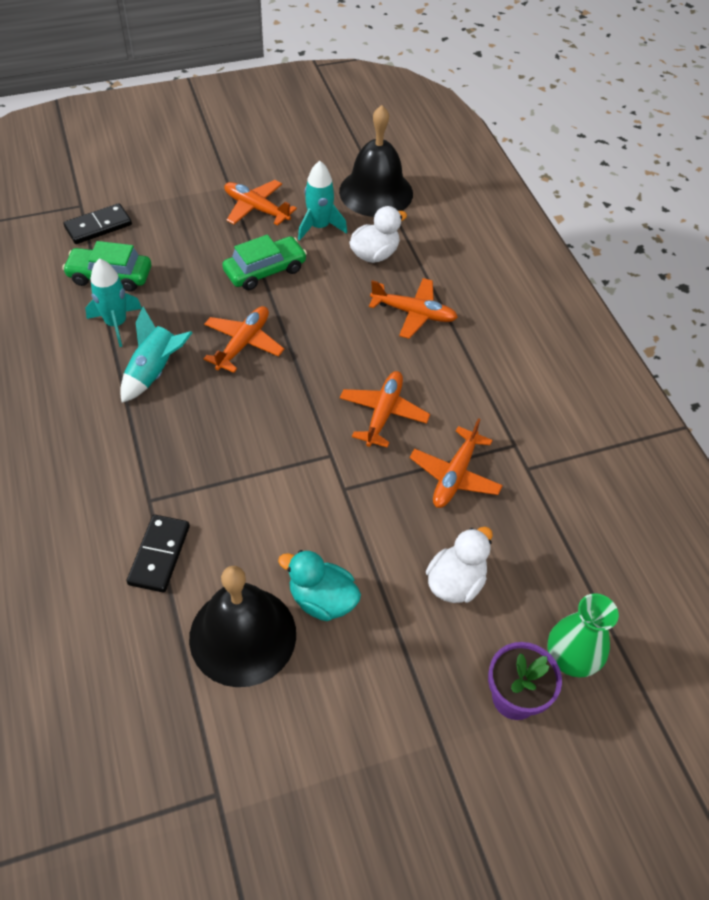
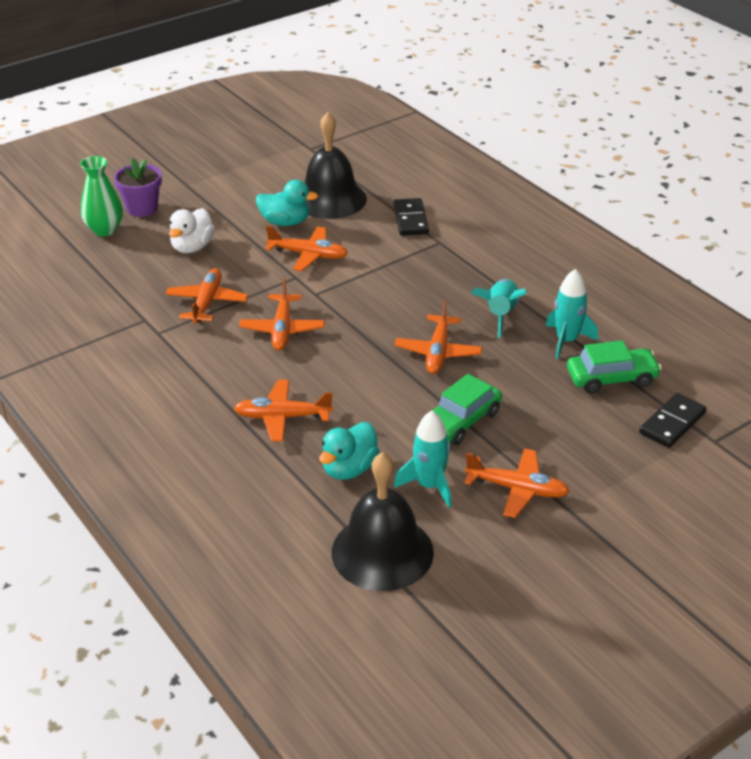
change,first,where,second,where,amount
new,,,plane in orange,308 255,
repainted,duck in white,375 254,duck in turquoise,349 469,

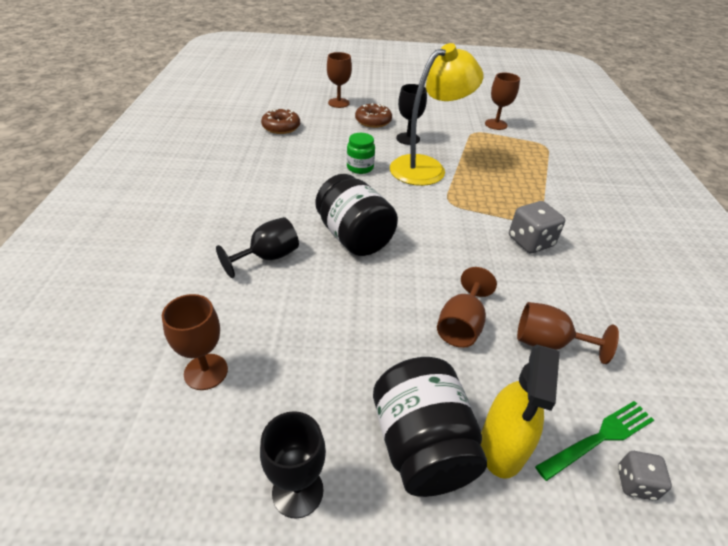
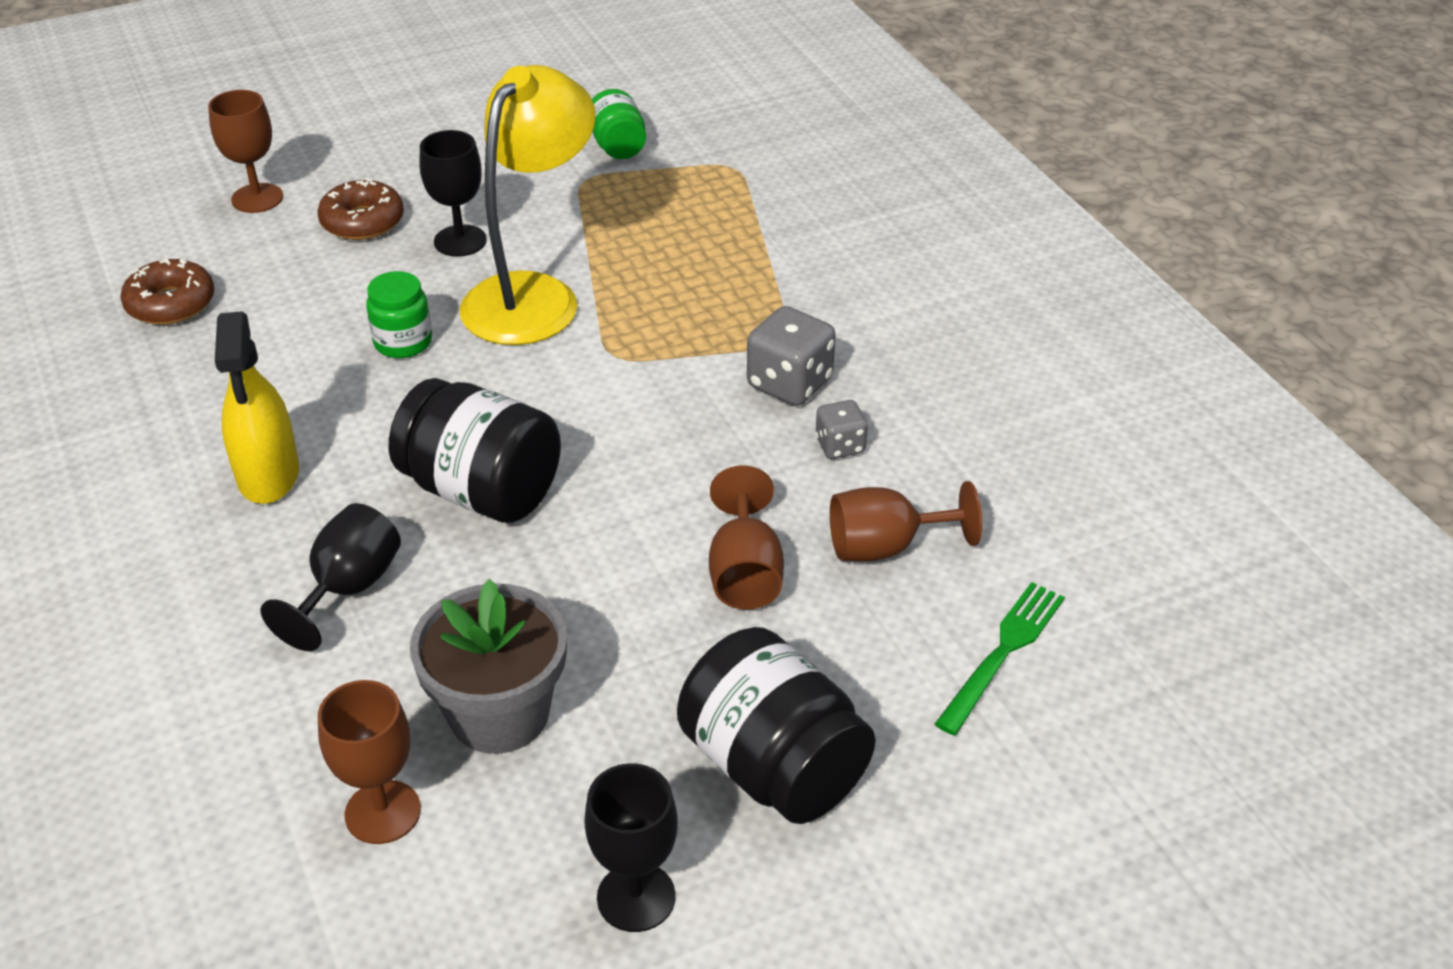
change,first,where,second,where,amount
new,,,flower pot in grey,499 714,
shifted,spray bottle in yellow,502 446,,268 475,
shifted,dice in grey,635 483,,840 446,
swapped,goblet in brown,496 124,jar in green,618 146,

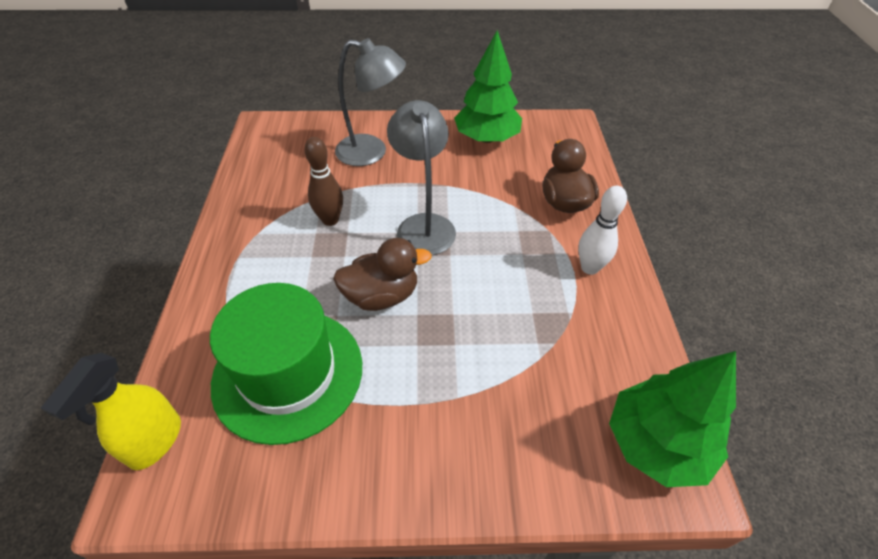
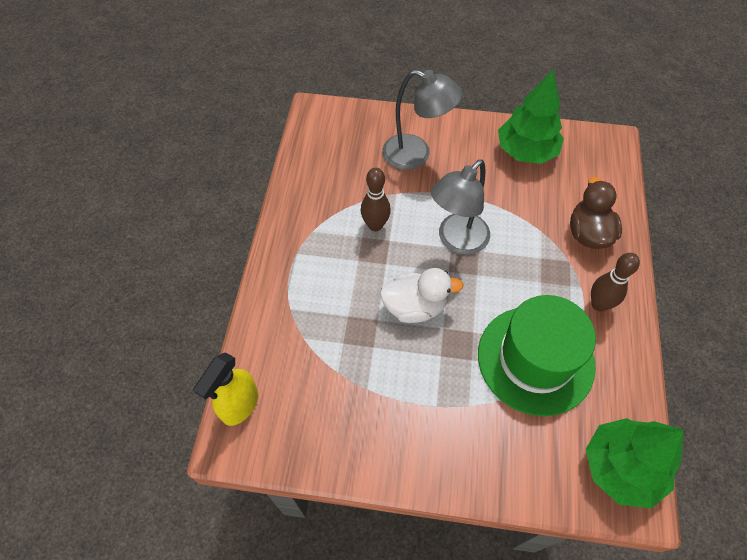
change,first,where,second,where,amount
shifted,hat in green,288 373,,535 359,
repainted,duck in brown,381 296,duck in white,415 307,
repainted,bowling pin in white,589 268,bowling pin in brown,599 304,
rotated,lamp in grey,423 225,,457 241,135 degrees counterclockwise

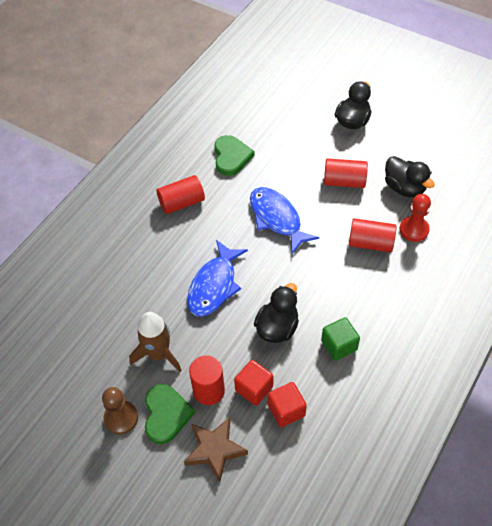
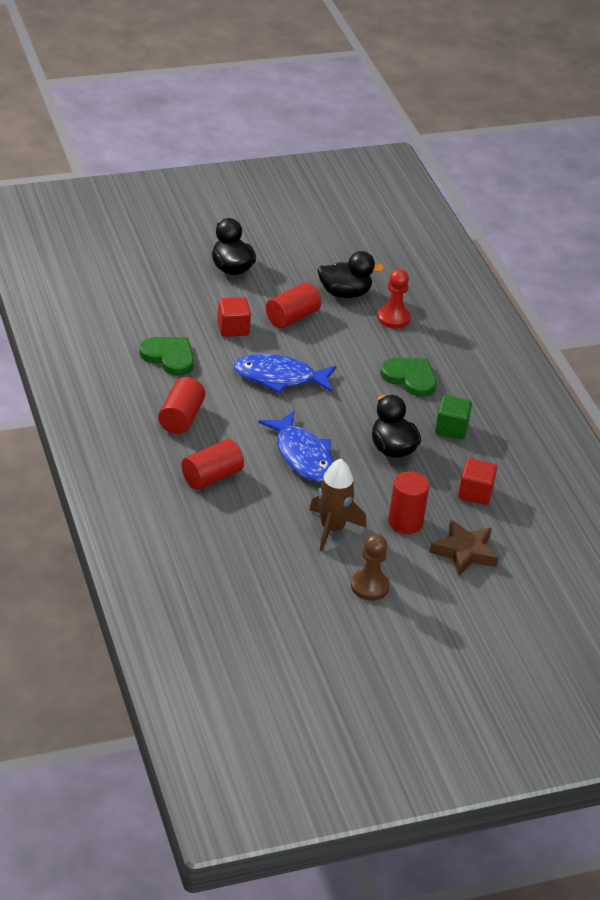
change,first,where,second,where,amount
shifted,heart in green,166 414,,410 378,
shifted,cube in red,254 388,,233 328,
shifted,cylinder in red,370 243,,211 477,

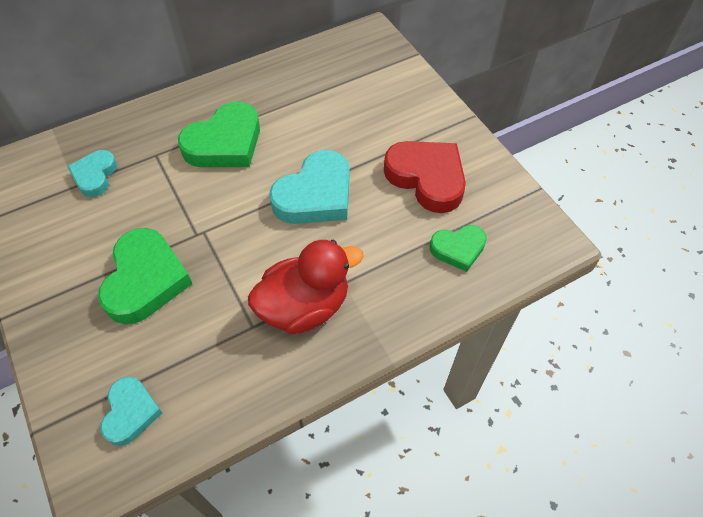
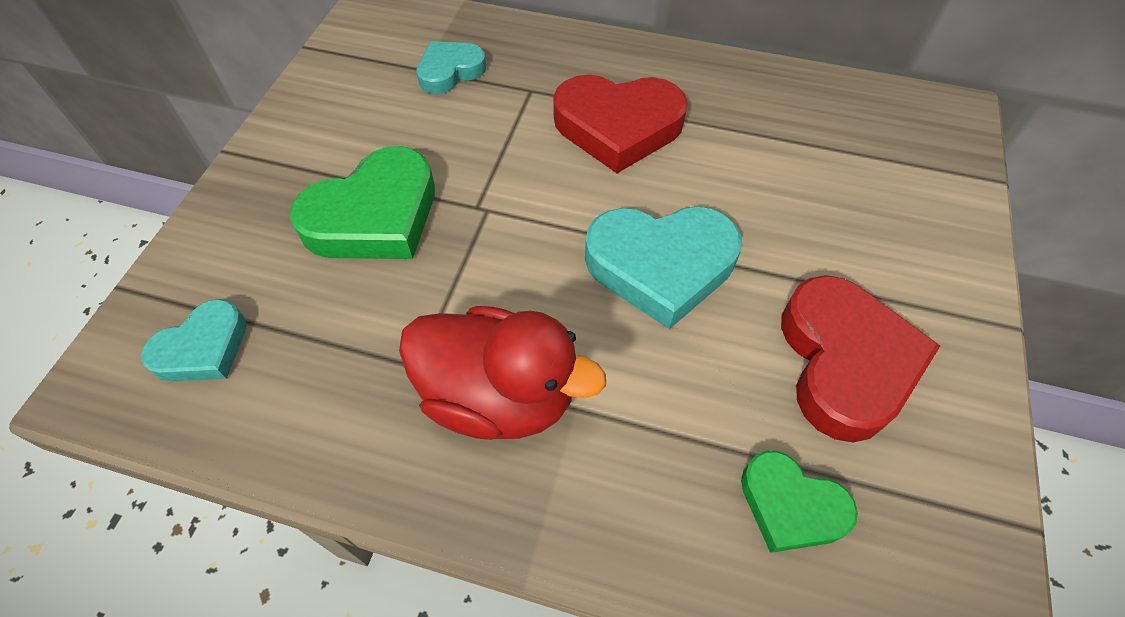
change,first,where,second,where,amount
repainted,heart in green,225 143,heart in red,618 127,

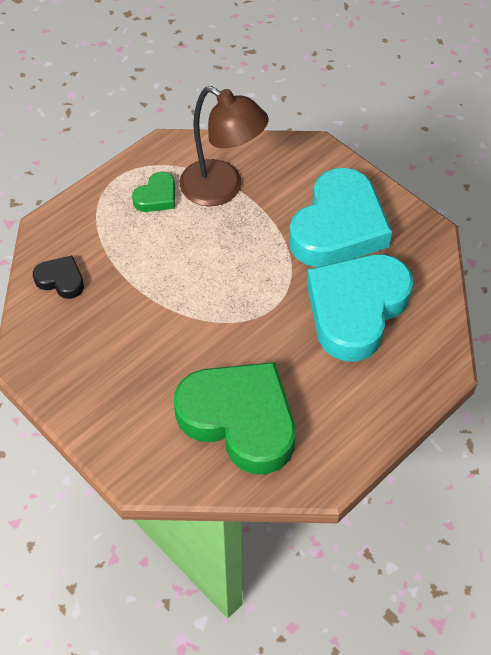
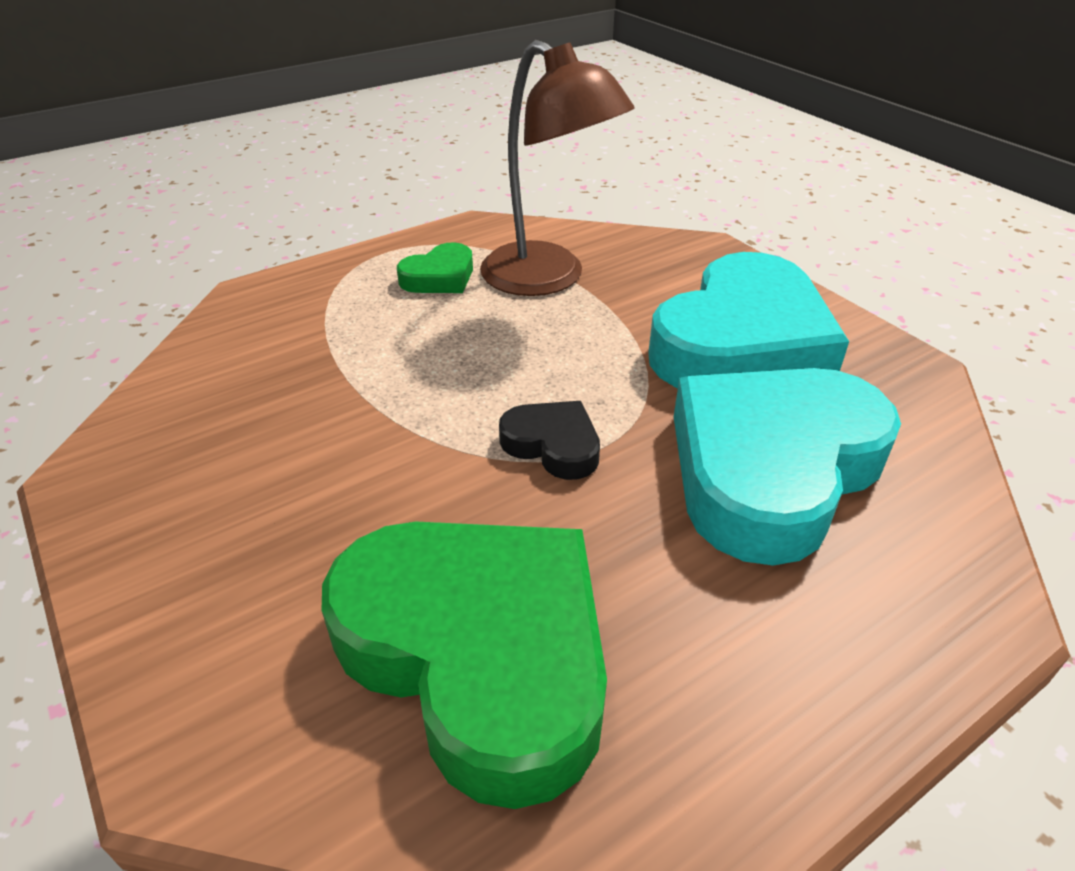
change,first,where,second,where,amount
shifted,heart in black,61 280,,553 445,

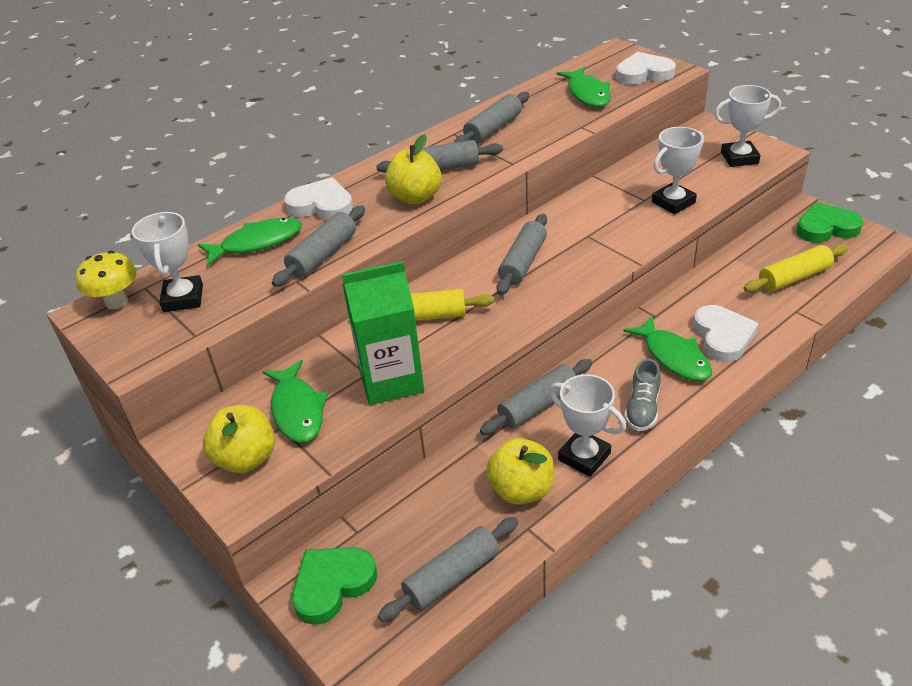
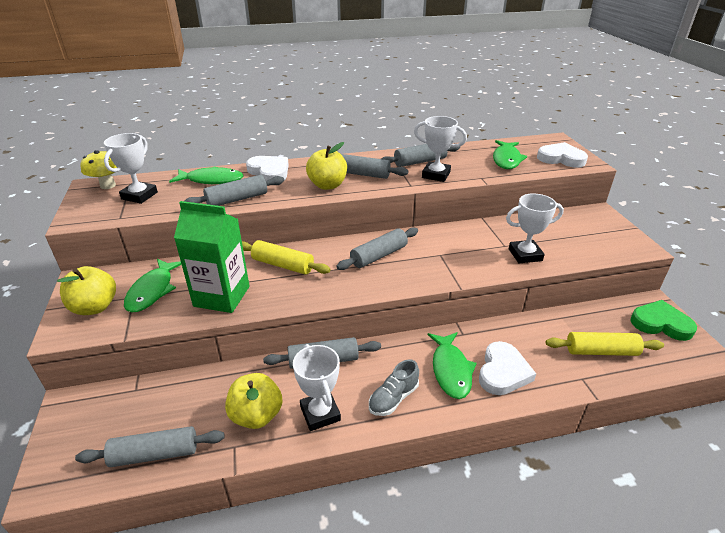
change,first,where,second,where,amount
gone,heart in green,332 585,,,
shifted,trophy in white,739 158,,436 175,

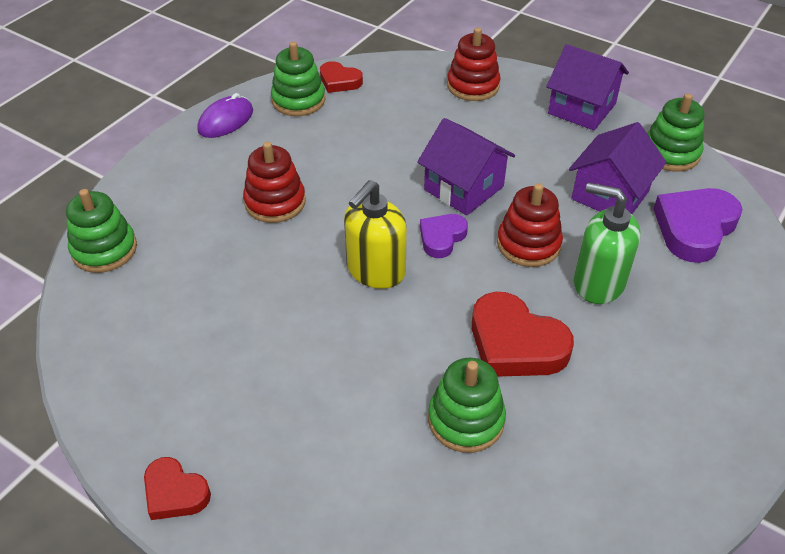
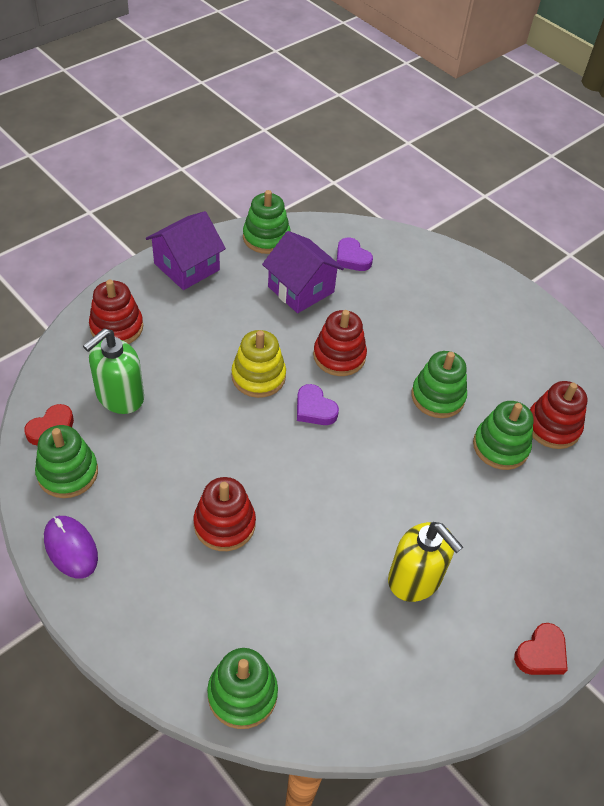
change,first,where,second,where,amount
new,,,stacking toy in red,552 426,
shifted,soap dispenser in yellow,375 270,,415 579,
shifted,soap dispenser in green,598 283,,119 396,
swapped,house in purple,464 188,stacking toy in yellow,258 376,
swapped,heart in red,515 344,stacking toy in green,437 397,
scaled,heart in purple,694 228,,352 258,x0.58

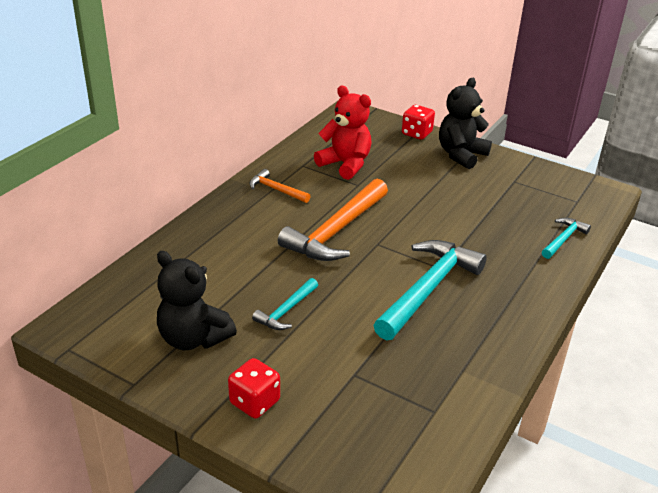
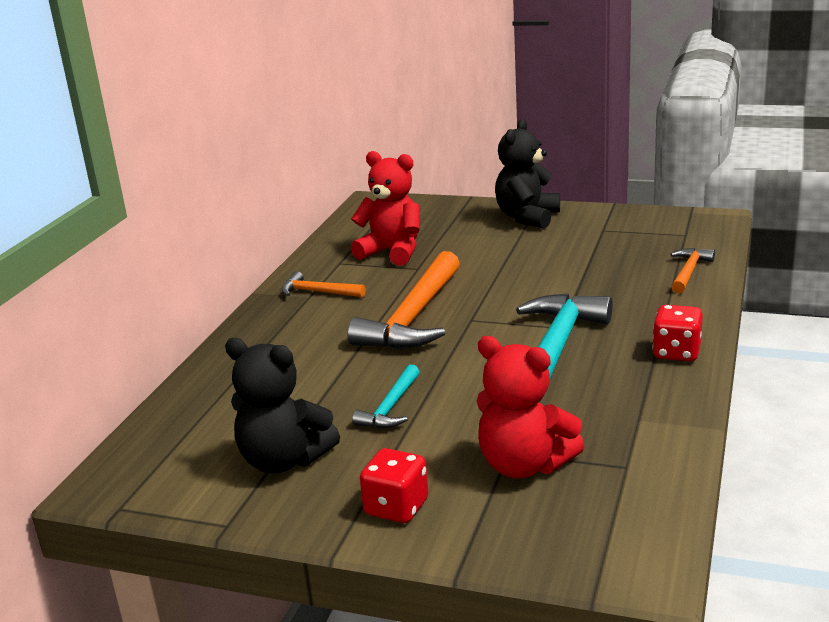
change,first,where,second,where,amount
new,,,teddy bear in red,524 465,
shifted,dice in red,416 133,,676 352,
repainted,hammer in turquoise,563 239,hammer in orange,689 272,

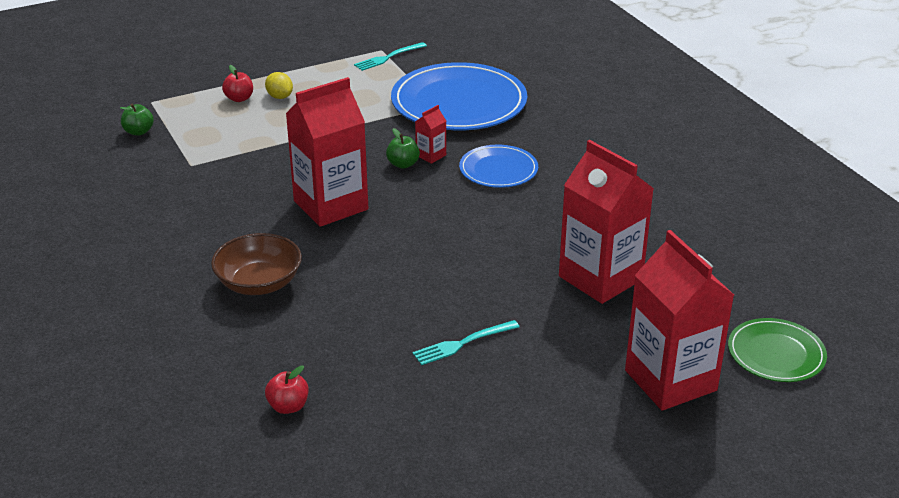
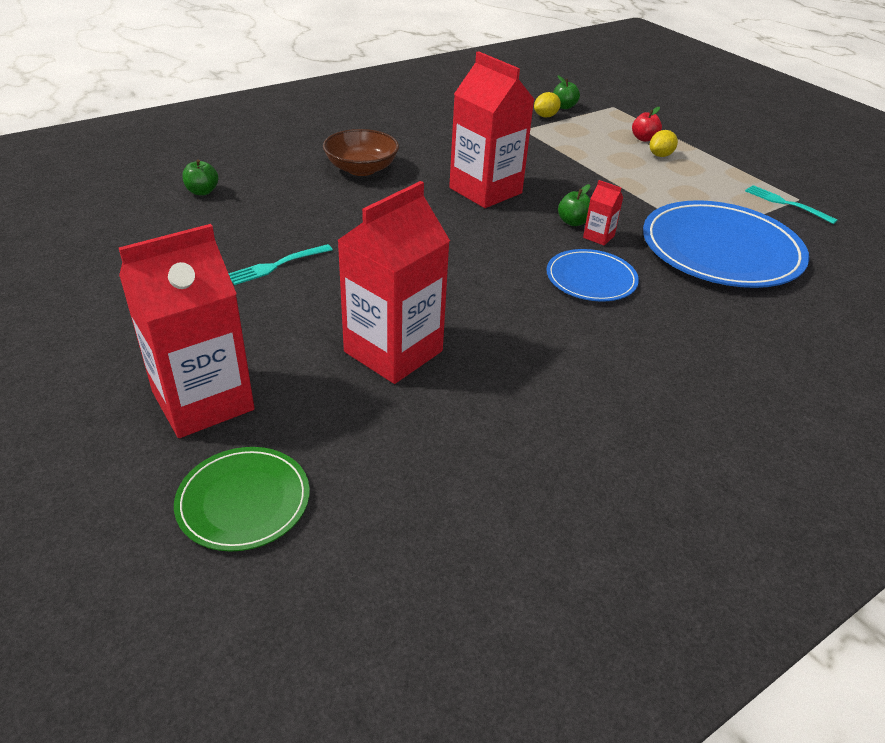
change,first,where,second,where,amount
new,,,lemon in yellow,545 116,
repainted,apple in red,288 406,apple in green,202 192,
rotated,fork in turquoise,462 344,,277 265,90 degrees counterclockwise

